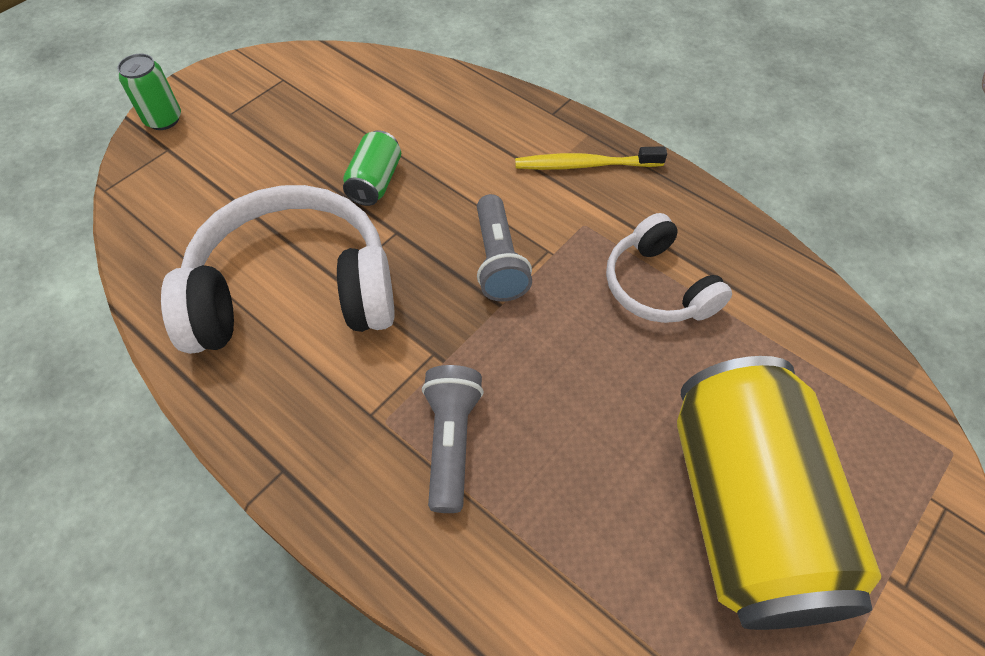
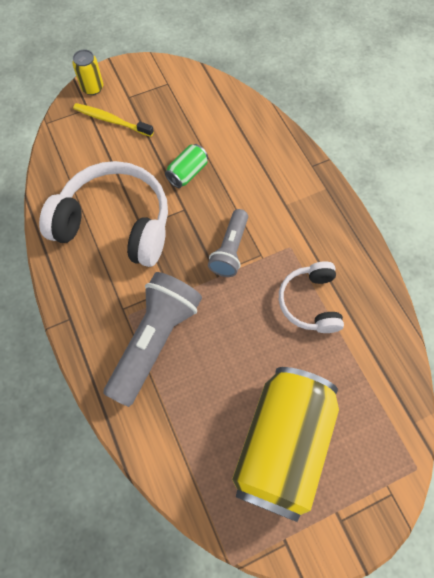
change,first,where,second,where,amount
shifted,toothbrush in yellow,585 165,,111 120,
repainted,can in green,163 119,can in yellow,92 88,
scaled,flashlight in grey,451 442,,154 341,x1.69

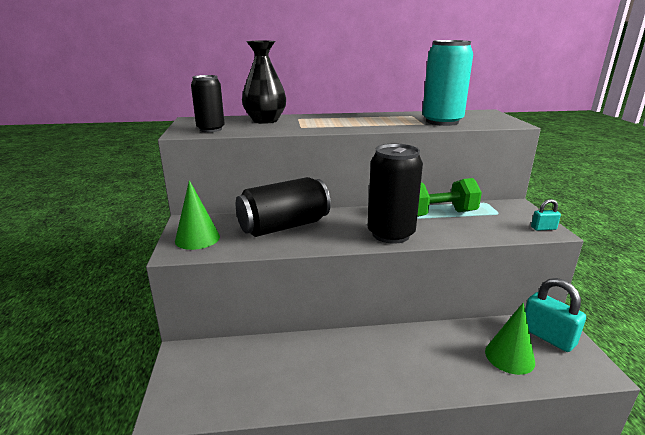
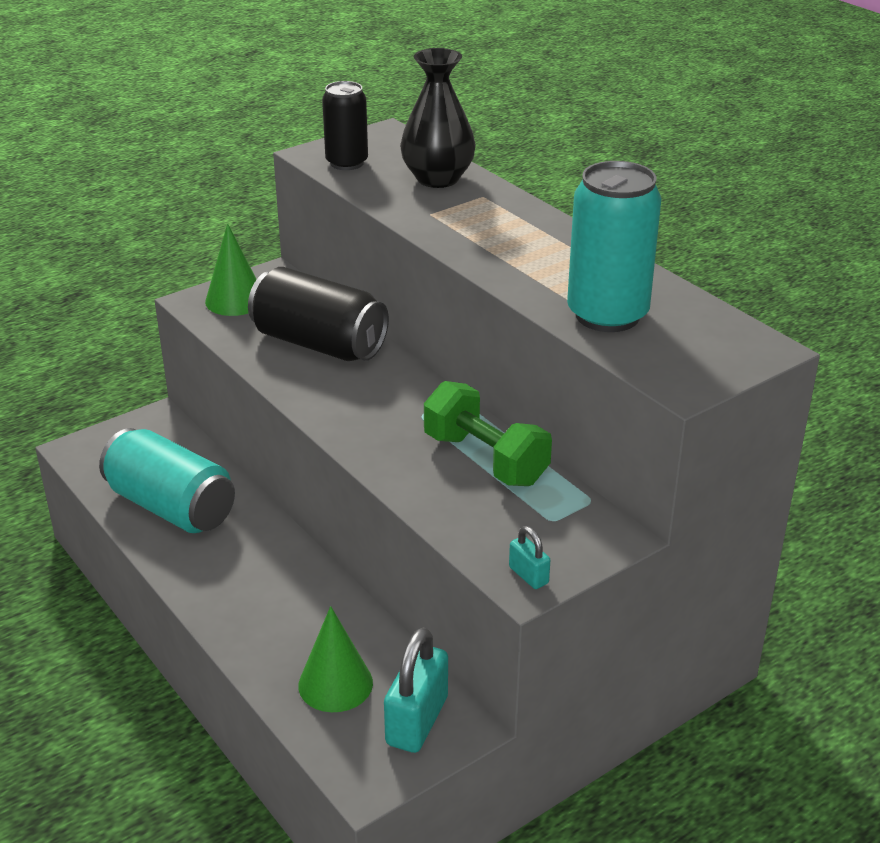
change,first,where,second,where,amount
gone,can in black,390 234,,,
new,,,can in turquoise,171 507,

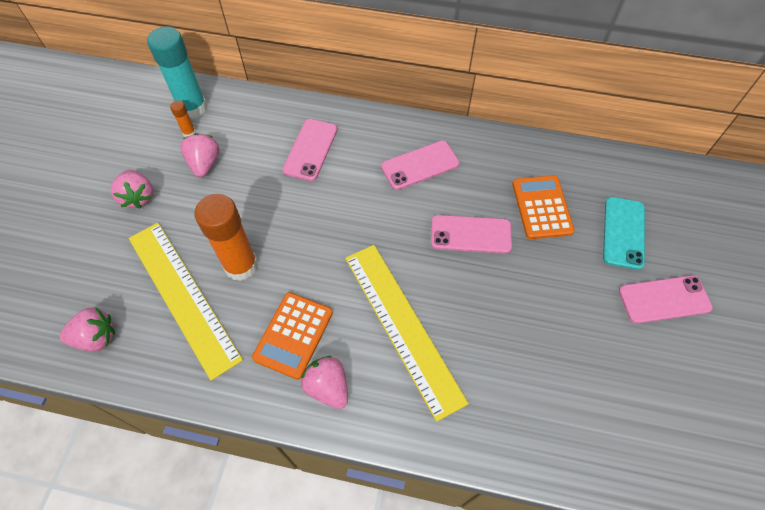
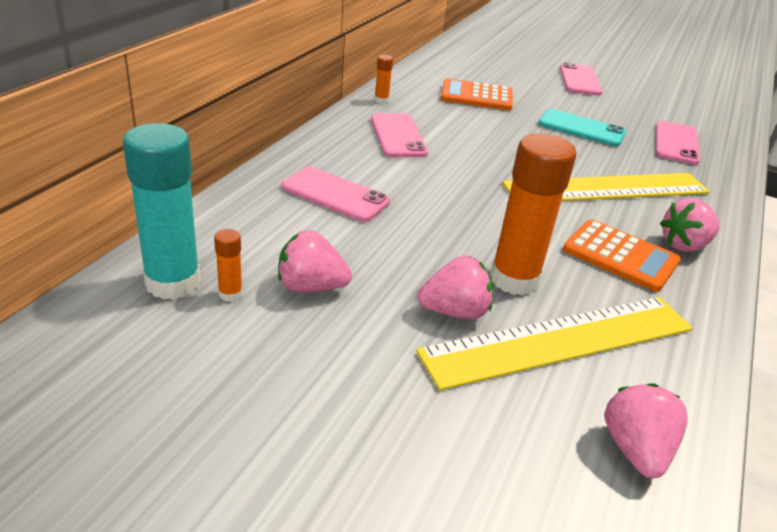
change,first,where,second,where,amount
new,,,glue stick in orange,381 100,
shifted,strawberry in pink,138 197,,455 312,
shifted,phone in pink,470 234,,676 143,
shifted,phone in turquoise,623 232,,581 128,

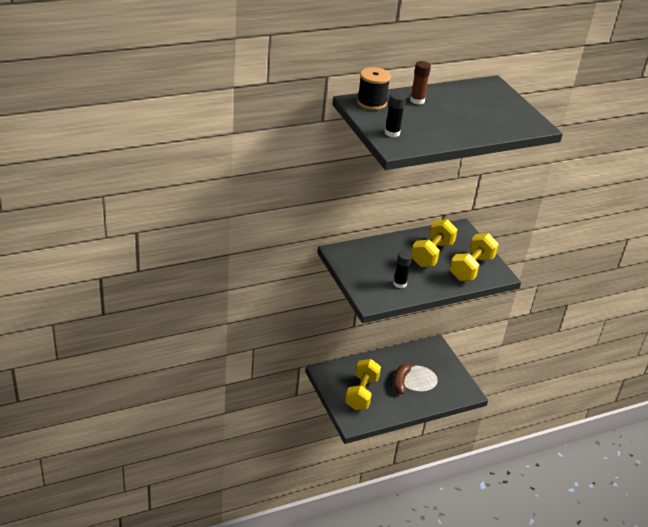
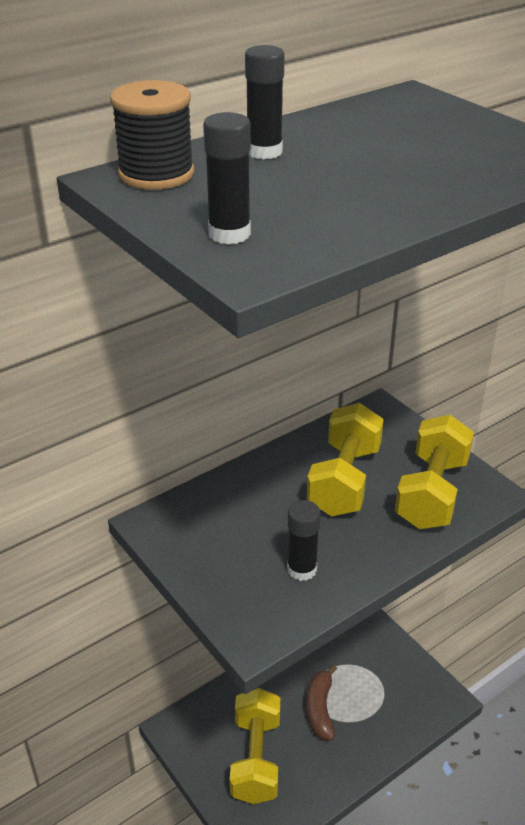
change,first,where,second,where,amount
repainted,glue stick in brown,417 100,glue stick in black,264 152,

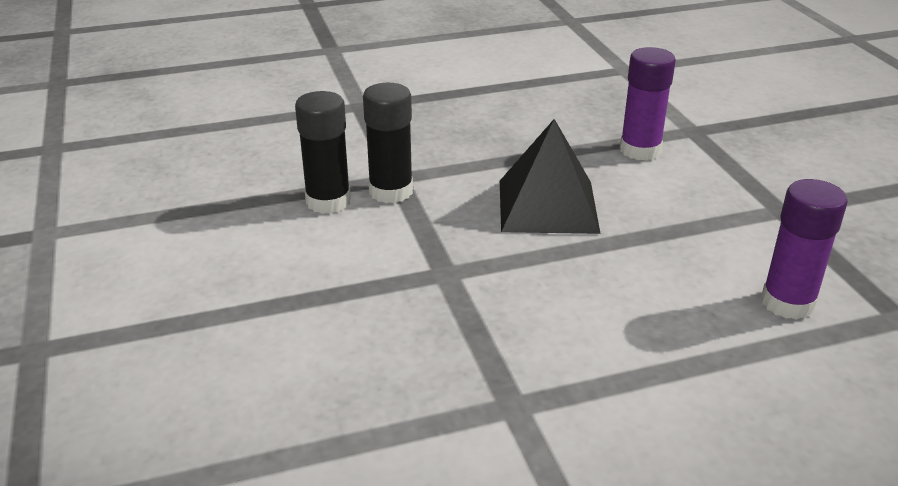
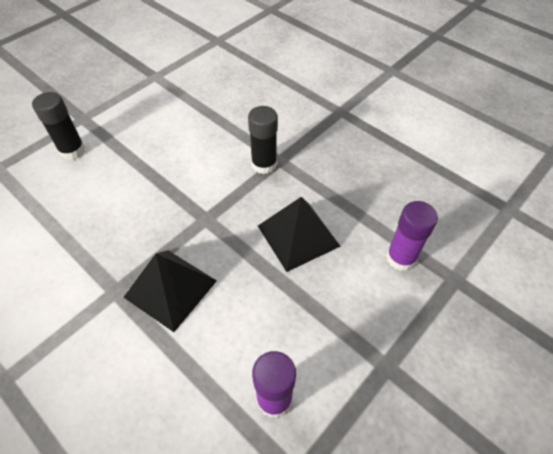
change,first,where,second,where,amount
new,,,pyramid in black,170 289,
shifted,glue stick in black,328 201,,72 150,

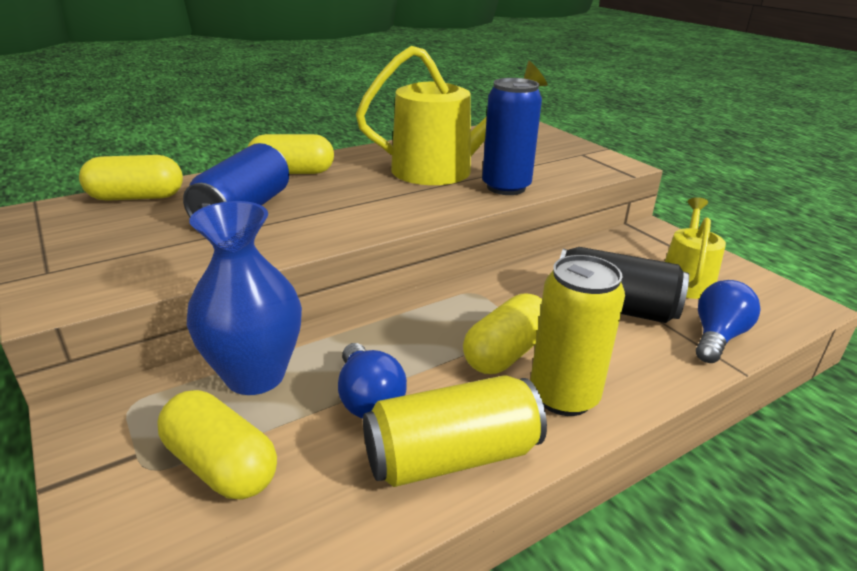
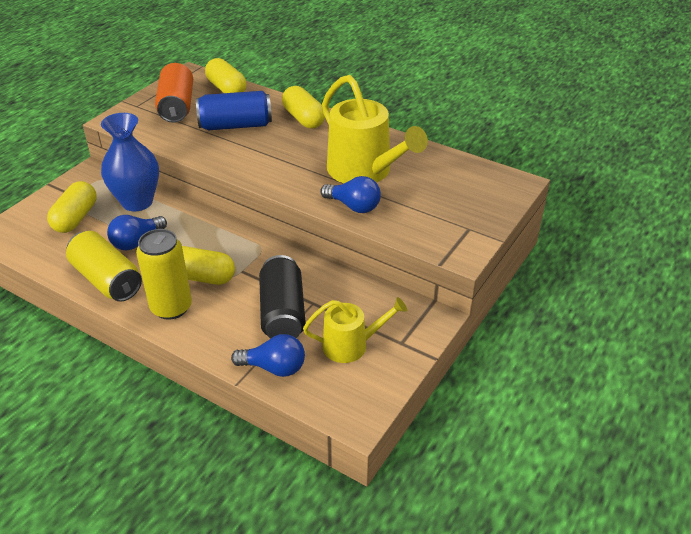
change,first,where,second,where,amount
new,,,can in orange,177 106,
swapped,can in blue,506 187,light bulb in blue,354 206,

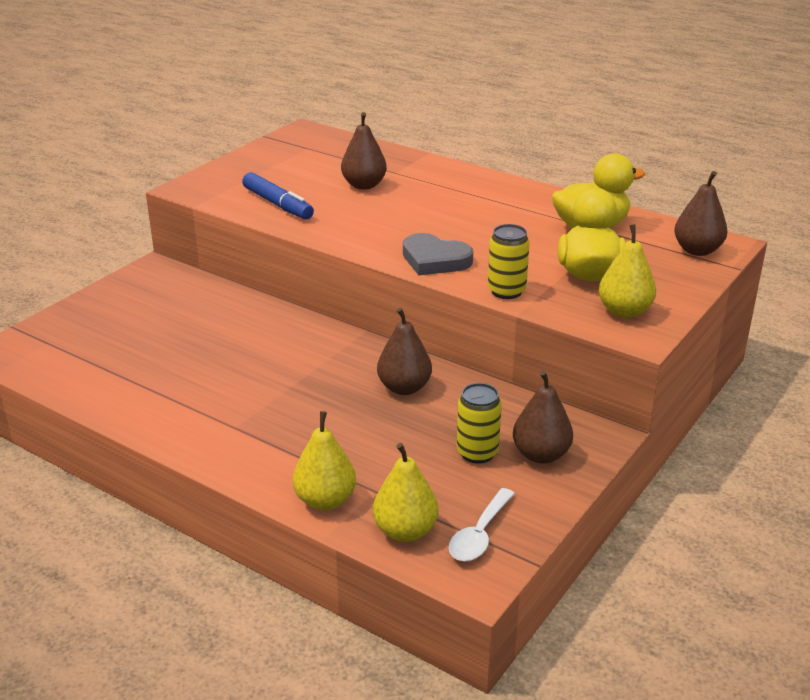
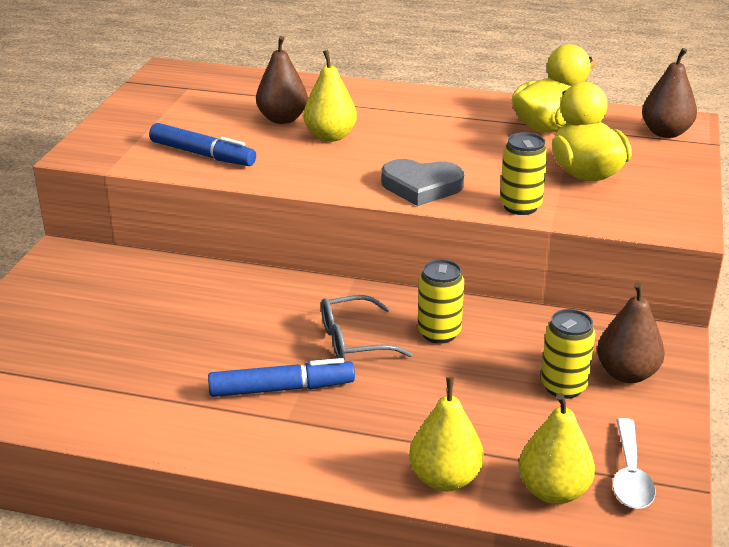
change,first,where,second,where,amount
new,,,marker in blue,281 389,
new,,,glasses in grey,354 340,
shifted,pear in yellow,624 311,,330 136,
swapped,pear in brown,404 388,can in yellow,439 333,

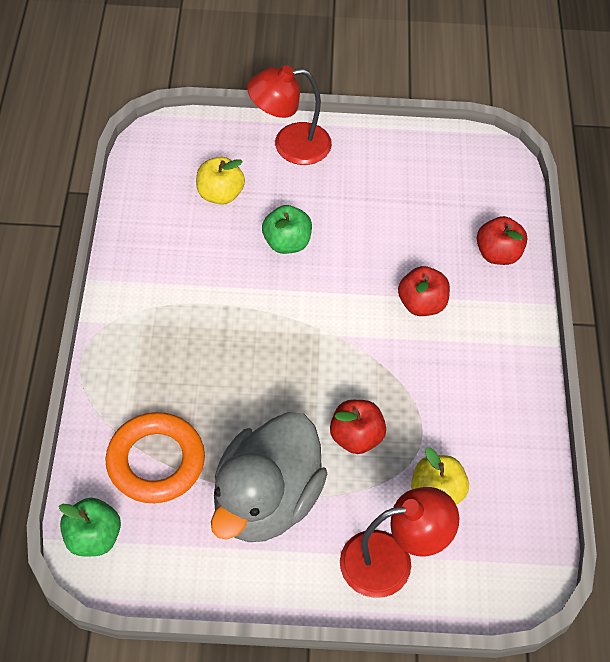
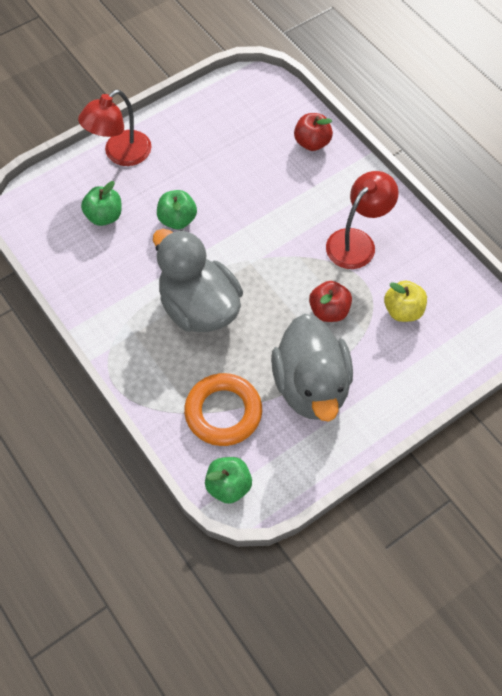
change,first,where,second,where,amount
gone,apple in red,421 304,,,
new,,,duck in grey,199 307,
shifted,lamp in red,391 561,,357 242,
repainted,apple in yellow,220 194,apple in green,104 216,

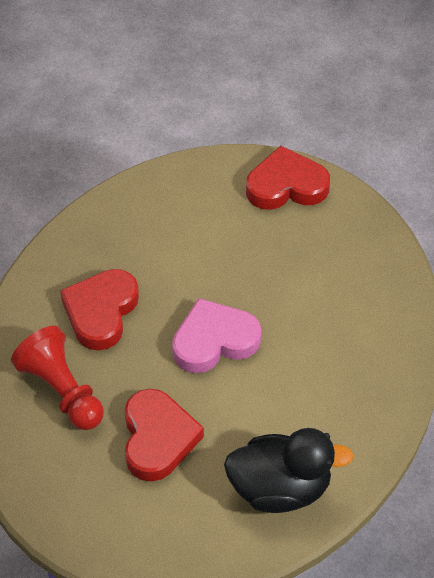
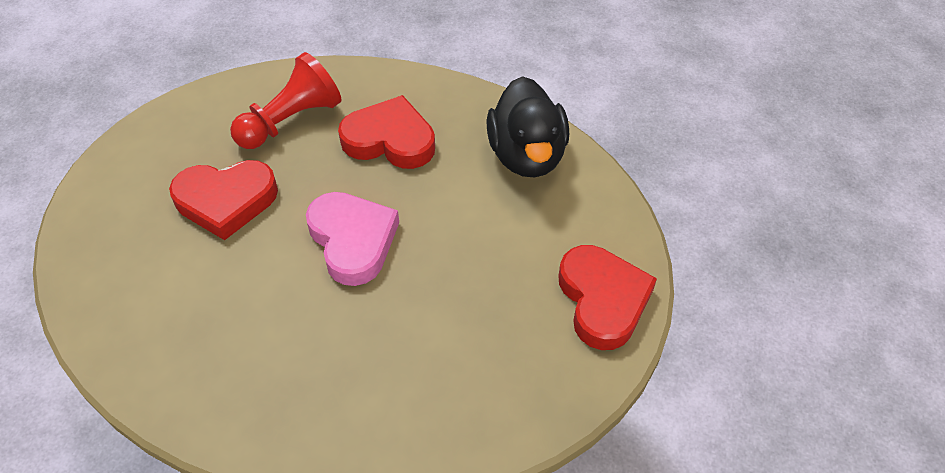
change,first,where,second,where,amount
shifted,duck in black,280 488,,527 155,

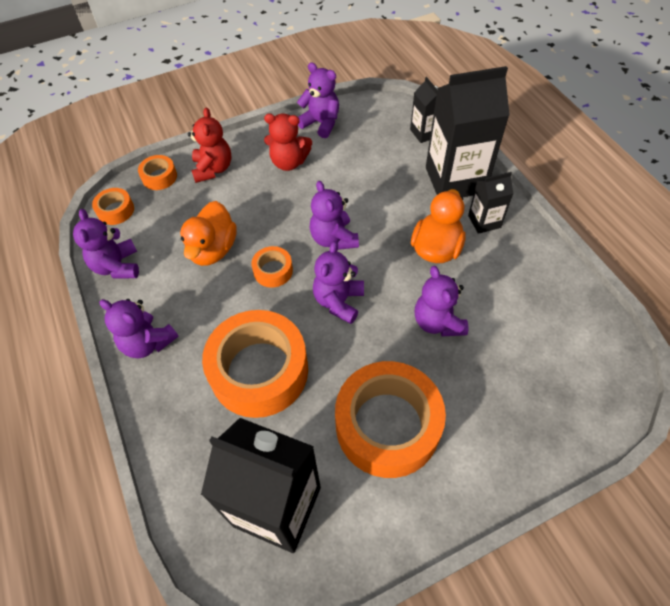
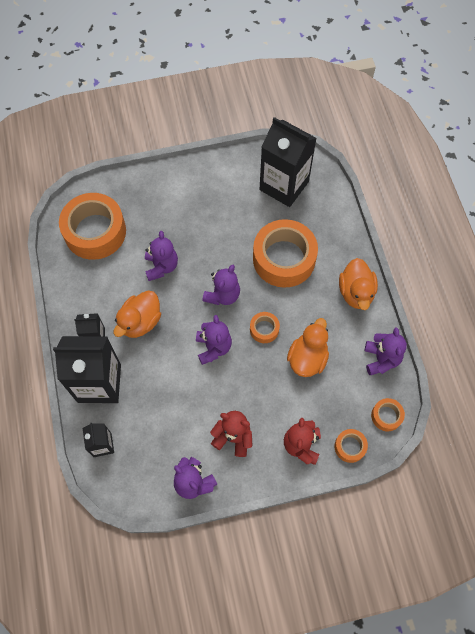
change,first,where,second,where,amount
shifted,tape in orange,387 425,,95 232,
swapped,teddy bear in purple,148 343,duck in orange,356 292,

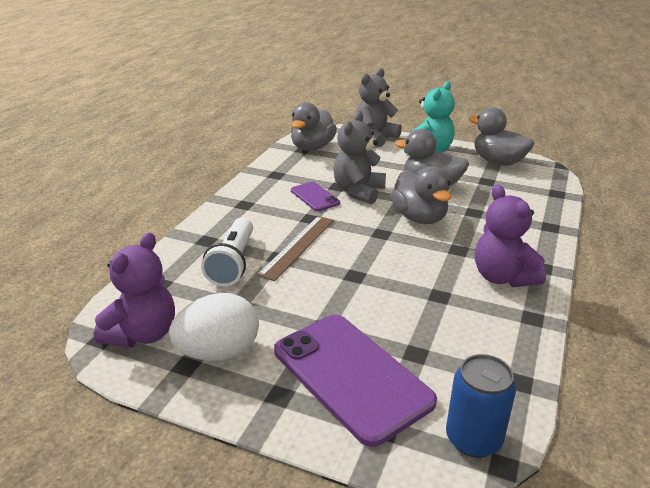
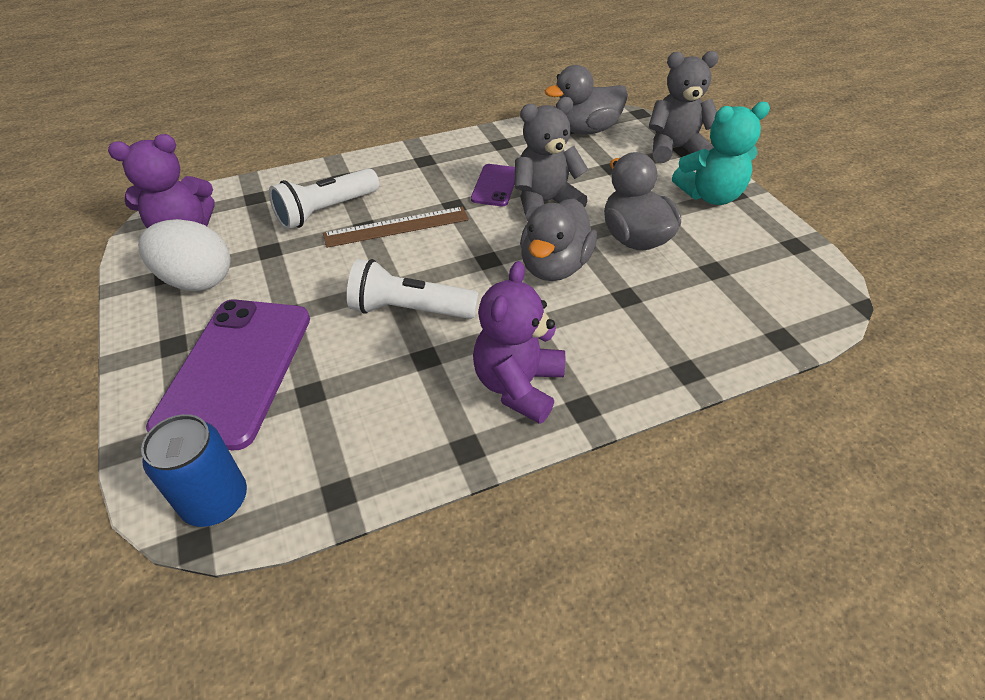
change,first,where,second,where,amount
gone,duck in grey,498 162,,,
new,,,flashlight in white,409 309,

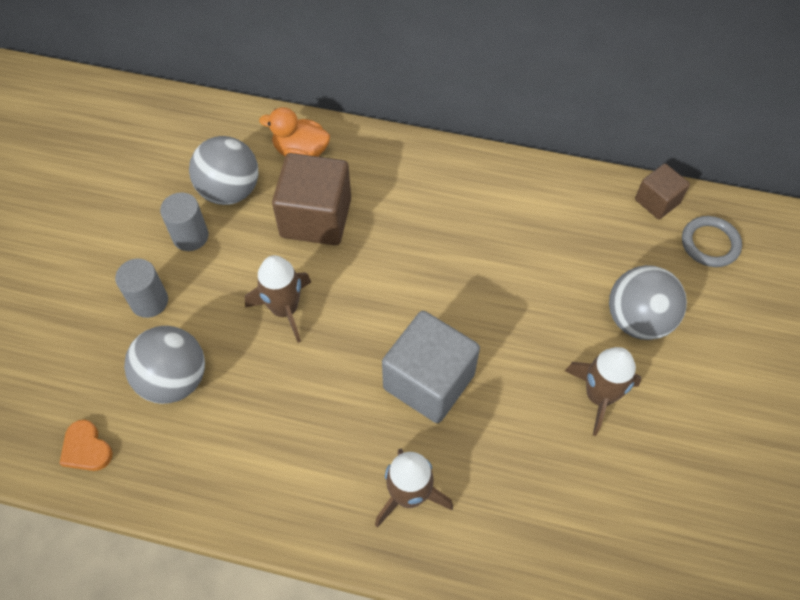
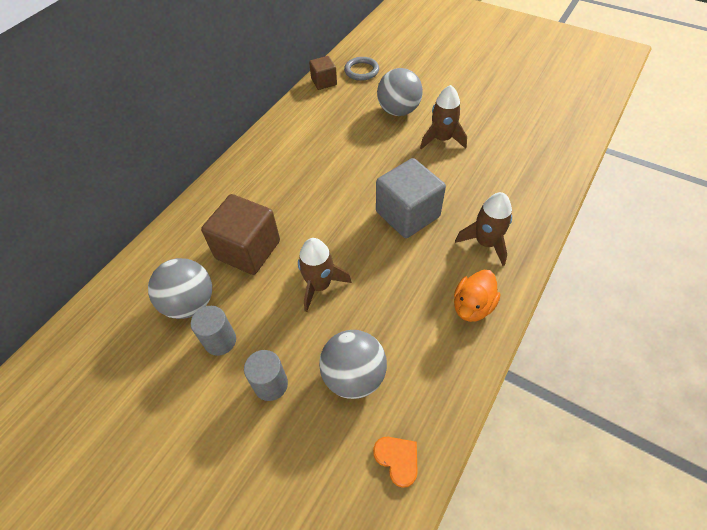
change,first,where,second,where,amount
shifted,duck in orange,301 151,,472 306,
rotated,heart in orange,86 448,,397 459,105 degrees counterclockwise

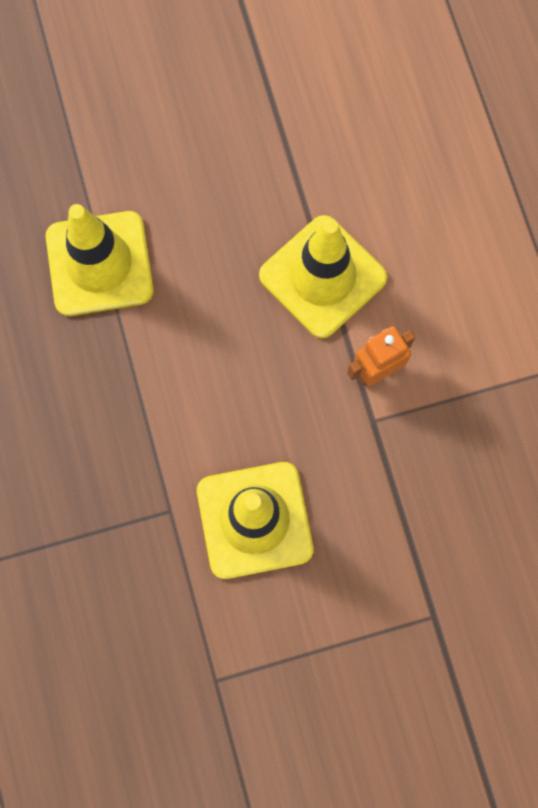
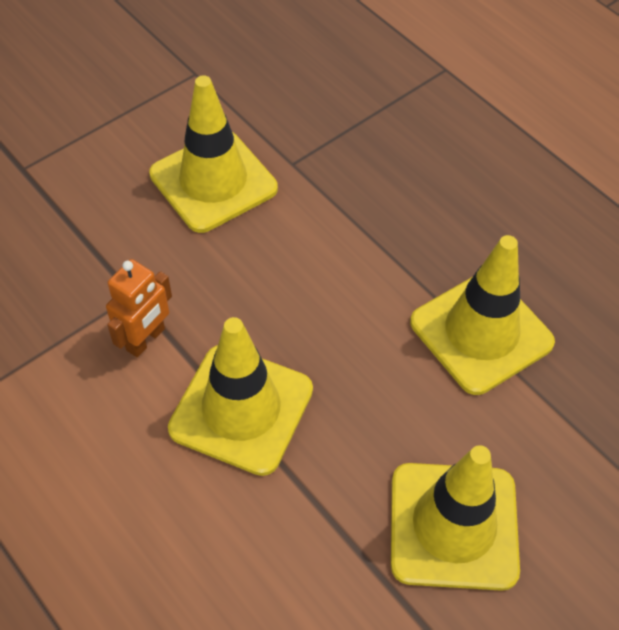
change,first,where,second,where,amount
new,,,traffic cone in yellow,453 526,

